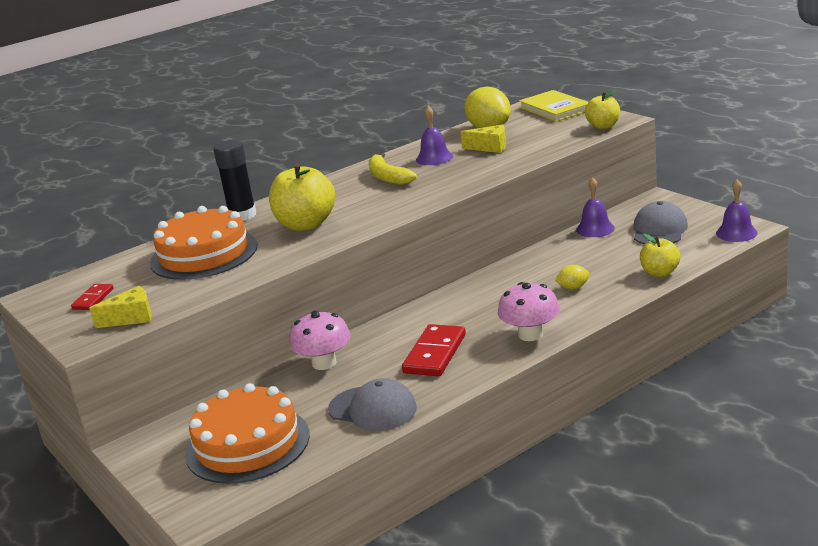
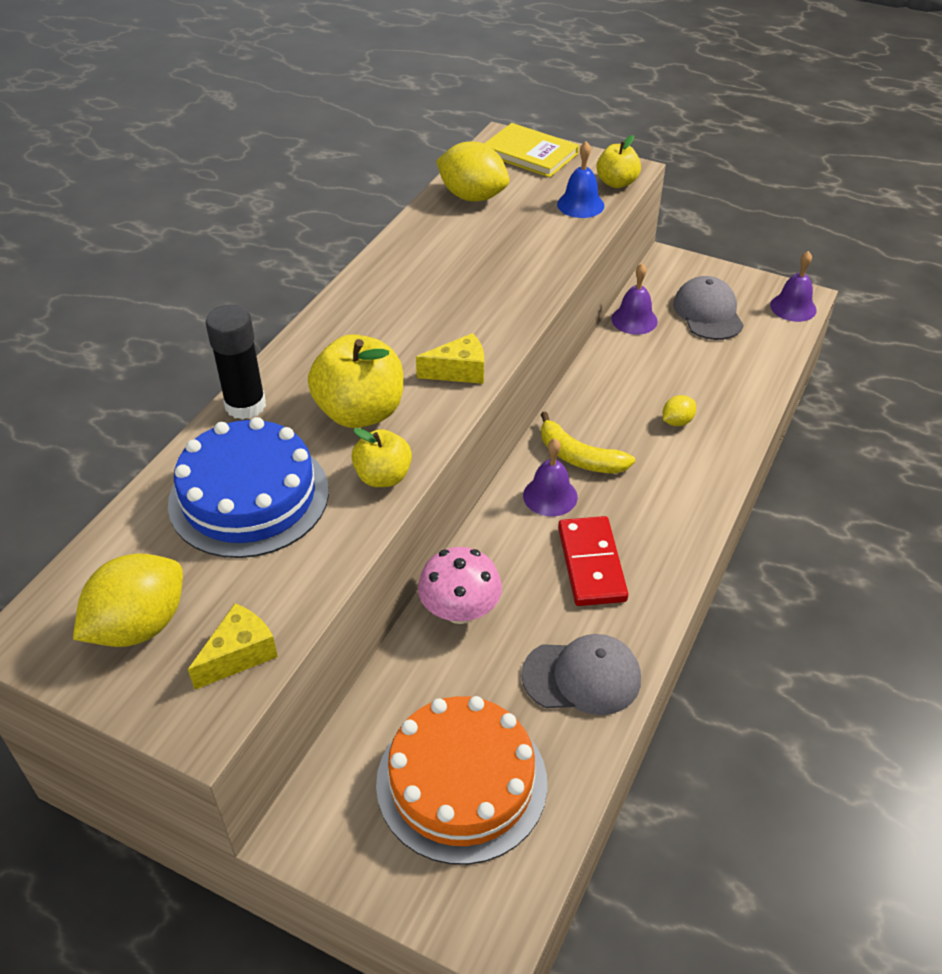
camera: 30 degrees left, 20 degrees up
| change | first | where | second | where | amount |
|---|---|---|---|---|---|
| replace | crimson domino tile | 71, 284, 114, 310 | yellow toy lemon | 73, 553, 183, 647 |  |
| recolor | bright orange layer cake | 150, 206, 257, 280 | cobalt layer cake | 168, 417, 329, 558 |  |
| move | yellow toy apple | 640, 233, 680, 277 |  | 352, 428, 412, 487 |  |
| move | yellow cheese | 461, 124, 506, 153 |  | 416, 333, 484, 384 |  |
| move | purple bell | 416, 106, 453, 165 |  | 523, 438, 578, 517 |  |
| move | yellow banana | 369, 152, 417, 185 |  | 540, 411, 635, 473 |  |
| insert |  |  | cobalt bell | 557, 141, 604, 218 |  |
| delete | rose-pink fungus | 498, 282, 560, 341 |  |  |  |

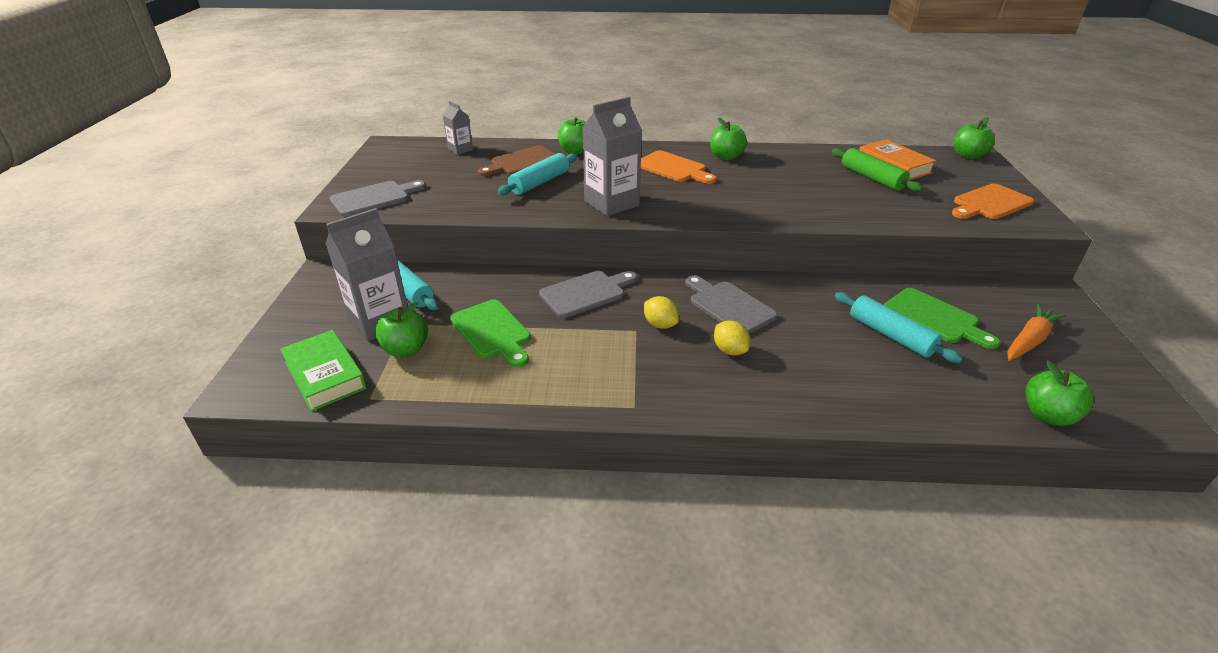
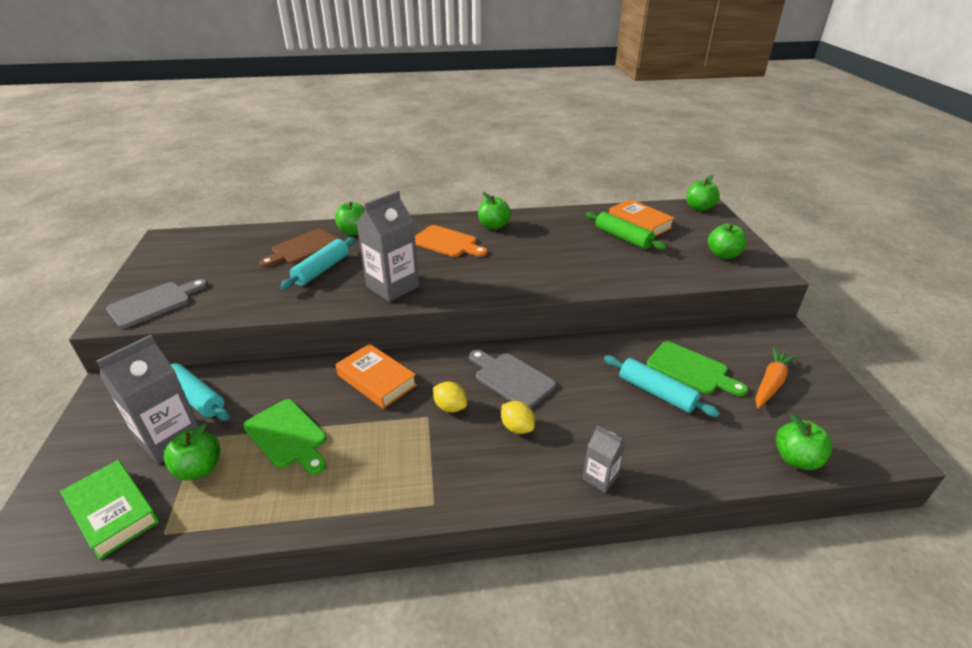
camera: 10 degrees left, 0 degrees up
| change | first | where | second | where | amount |
|---|---|---|---|---|---|
| replace | ash-grey bread board | 539, 271, 637, 318 | bright orange book | 336, 344, 417, 409 |  |
| move | ash-grey milk carton | 443, 101, 473, 155 |  | 582, 425, 625, 493 |  |
| replace | bright orange bread board | 952, 183, 1034, 219 | leaf-green toy apple | 708, 224, 746, 259 |  |

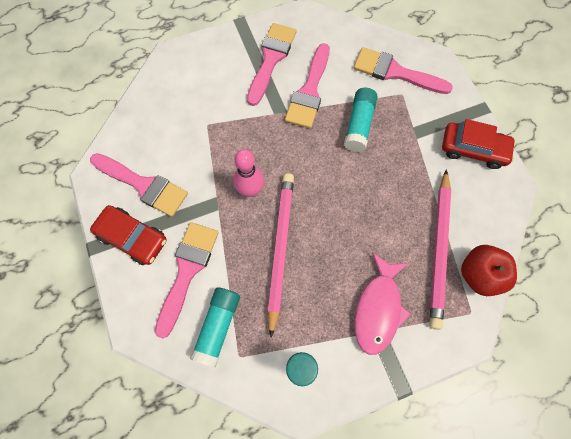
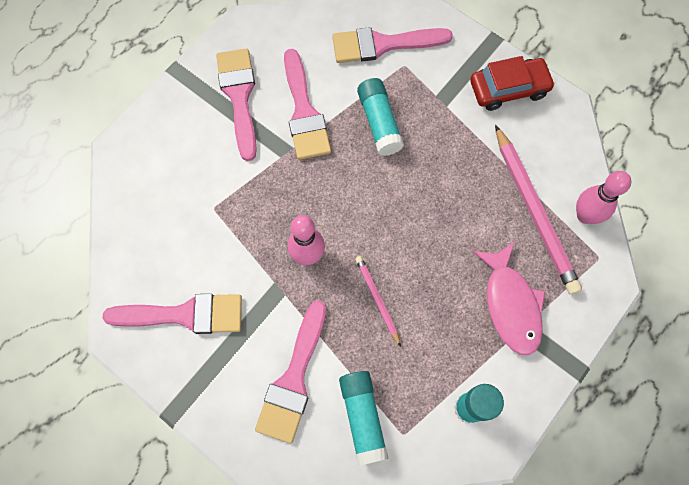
camera: 30 degrees left, 0 degrees up
| change | first | where | second | where | amount |
|---|---|---|---|---|---|
| rotate | rose-pink brush | 155, 222, 219, 338 |  | 255, 301, 326, 443 | 150 degrees counterclockwise |
| resize | rose-pink pencil | 268, 173, 294, 337 |  | 355, 256, 401, 347 | x0.50 |
| replace | crimson toy apple | 461, 245, 517, 296 | rose-pink skittle | 576, 171, 631, 224 |  |
| delete | crimson car | 90, 205, 167, 265 |  |  |  |

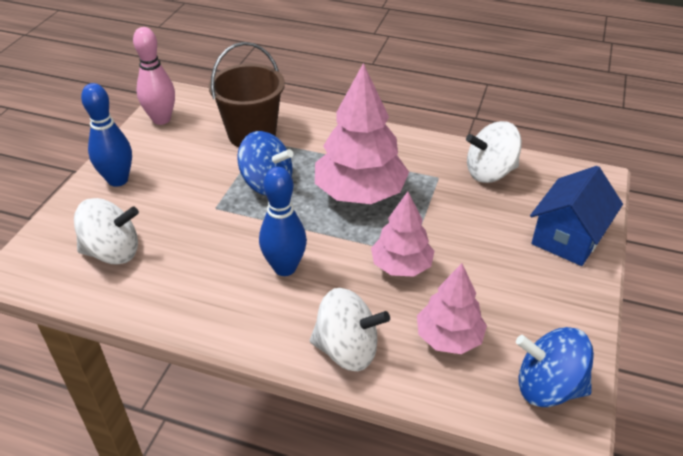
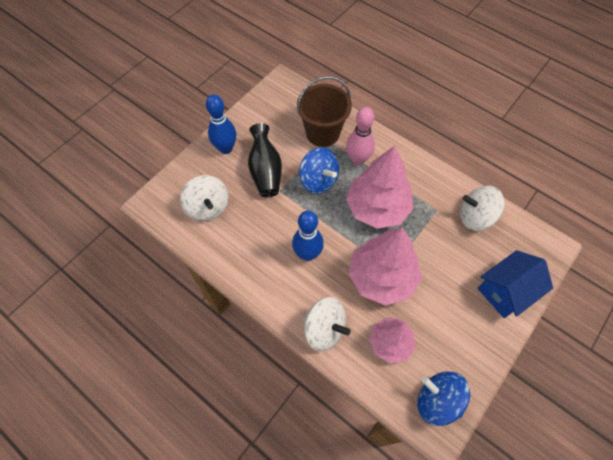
camera: 20 degrees right, 20 degrees up
| change | first | where | second | where | amount |
|---|---|---|---|---|---|
| rotate | snow-white whirligig | 74, 198, 139, 265 |  | 180, 175, 229, 221 | 45 degrees clockwise |
| insert |  |  | ebony vase | 248, 123, 282, 197 |  |
| move | rose-pink skittle | 133, 27, 175, 125 |  | 346, 107, 375, 166 |  |
| resize | rose-pink toy tree | 371, 192, 434, 277 |  | 348, 228, 422, 306 | x1.66 |

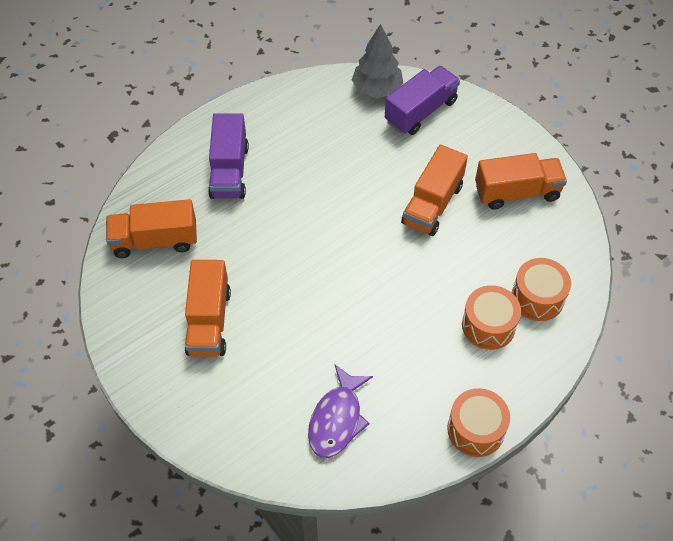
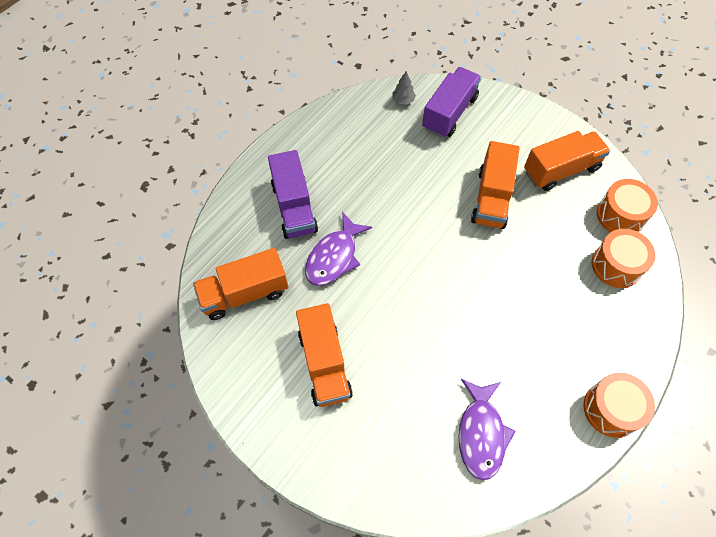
camera: 15 degrees left, 5 degrees up
| change | first | where | second | where | amount |
|---|---|---|---|---|---|
| insert |  |  | purple toy fish | 305, 212, 372, 286 |  |
| resize | ash-grey toy tree | 352, 24, 403, 98 |  | 392, 71, 416, 105 | x0.49 |
| move | bright orange toy drum | 462, 285, 521, 350 |  | 596, 179, 658, 232 |  |

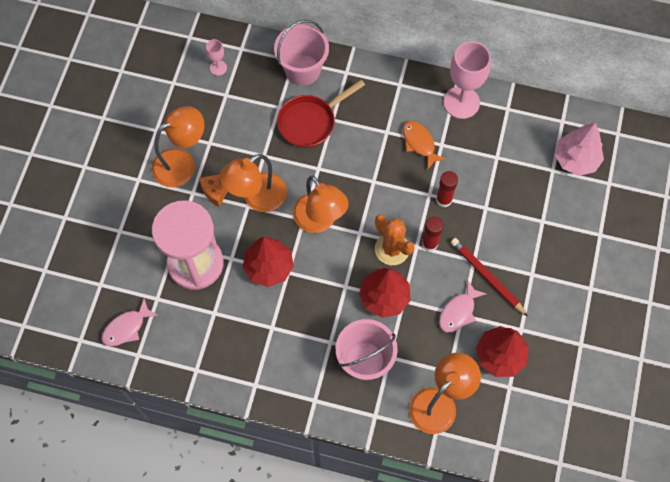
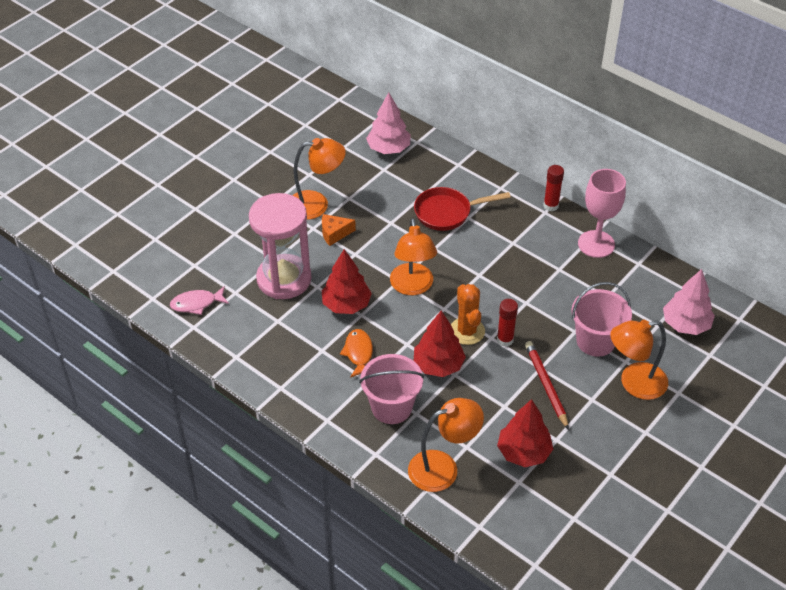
camera: 25 degrees right, 20 degrees down
| change | first | where | second | where | amount |
|---|---|---|---|---|---|
| move | bright orange toy fish | 403, 121, 446, 170 |  | 340, 329, 373, 378 |  |
| replace | rose-pink wine glass | 206, 39, 227, 76 | rose-pink toy tree | 366, 92, 410, 154 |  |
| move | crimson stick of glue | 436, 171, 458, 208 |  | 543, 165, 564, 211 |  |
| move | rose-pink bucket | 274, 20, 329, 86 |  | 571, 282, 632, 357 |  |
| move | bright orange reading lamp | 219, 154, 287, 212 |  | 610, 320, 668, 400 |  |
| delete | rose-pink toy fish | 439, 280, 487, 332 |  |  |  |

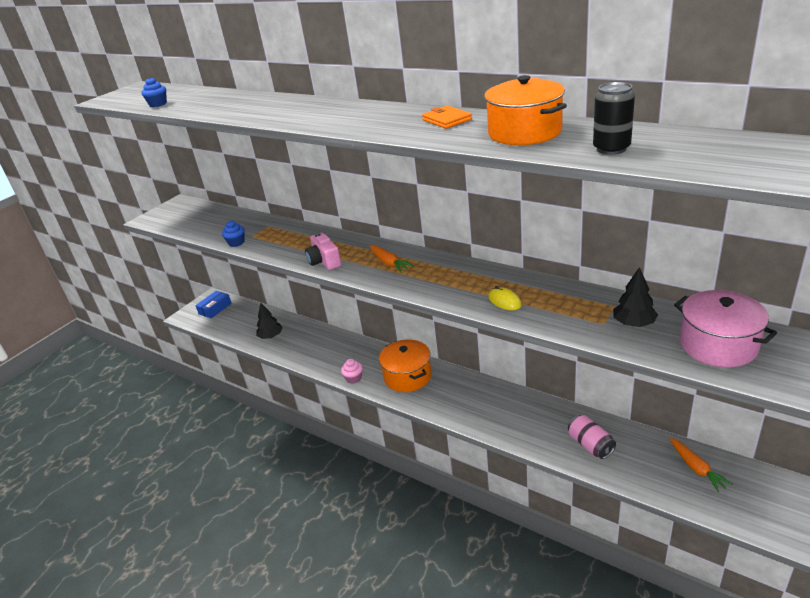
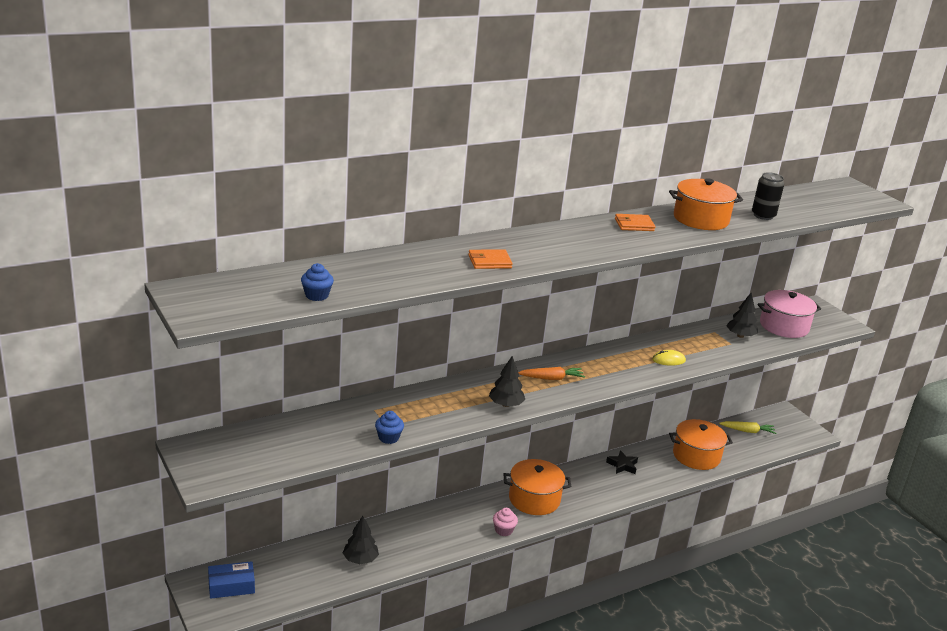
camera: 70 degrees left, 5 degrees down
| change | first | where | second | where | amount |
|---|---|---|---|---|---|
| rotate | cobalt box | 195, 291, 232, 318 |  | 208, 561, 255, 599 | 75 degrees counterclockwise |
| insert |  |  | bright orange wallet | 468, 249, 513, 269 |  |
| replace | rose-pink camera | 305, 232, 341, 270 | ebony toy tree | 489, 356, 525, 407 |  |
| insert |  |  | ebony five-pointed star | 606, 450, 638, 474 |  |
| replace | rose-pink can | 568, 415, 616, 459 | bright orange pot | 669, 419, 733, 470 |  |
| recolor | bright orange root vegetable | 669, 438, 732, 492 | yellow root vegetable | 719, 421, 776, 434 |  |

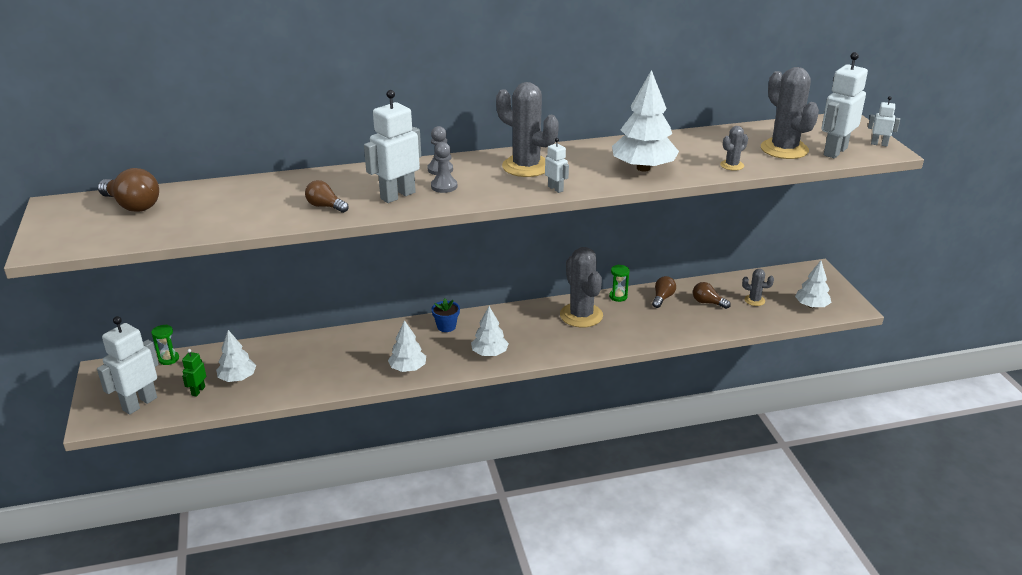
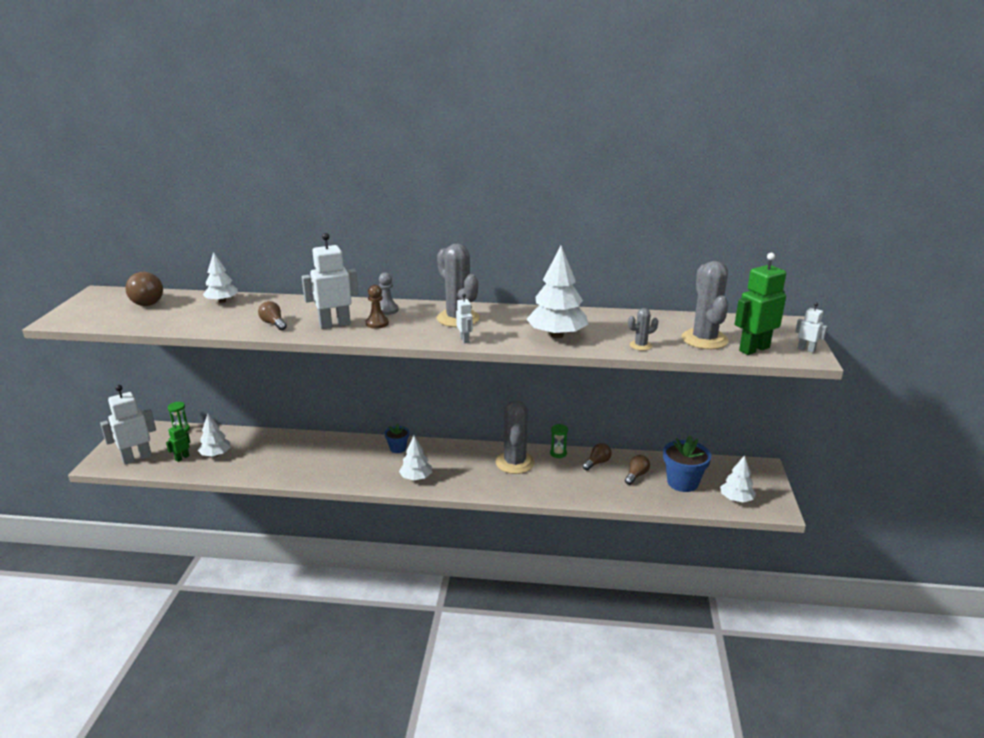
camera: 20 degrees right, 5 degrees down
| change | first | where | second | where | amount |
|---|---|---|---|---|---|
| move | snow-white toy tree | 388, 320, 426, 372 |  | 203, 252, 238, 303 |  |
| recolor | ash-grey game pawn | 431, 142, 457, 193 | brown game pawn | 366, 285, 389, 329 |  |
| rotate | brown light bulb | 693, 282, 731, 309 |  | 625, 455, 650, 485 | 75 degrees clockwise |
| replace | ash-grey prickly plant | 742, 269, 774, 306 | cobalt plant pot | 663, 435, 711, 492 |  |
| recolor | snow-white robot | 821, 52, 868, 158 | leaf-green robot | 735, 253, 786, 355 |  |

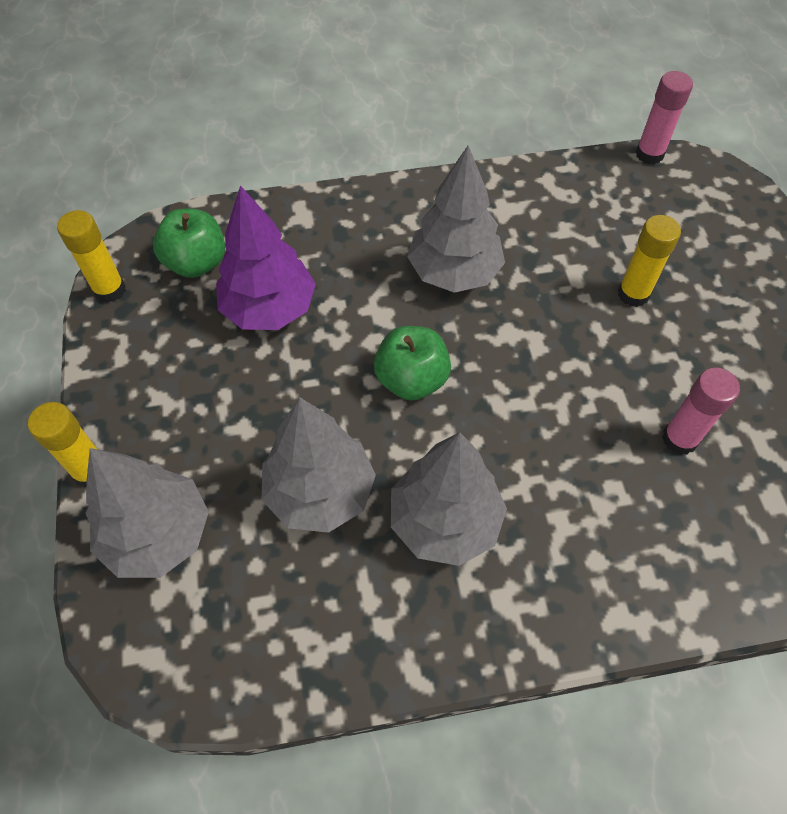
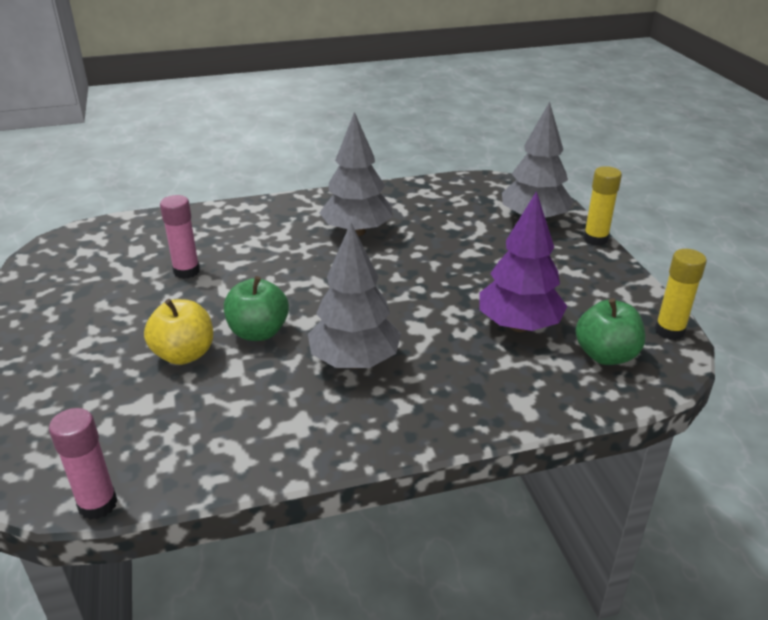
camera: 175 degrees right, 25 degrees down
| change | first | where | second | where | amount |
|---|---|---|---|---|---|
| replace | yellow stick of glue | 618, 215, 681, 307 | yellow toy apple | 144, 299, 213, 365 |  |
| move | leaf-green toy apple | 374, 326, 451, 401 |  | 224, 276, 289, 341 |  |
| delete | ash-grey toy tree | 262, 397, 376, 533 |  |  |  |

